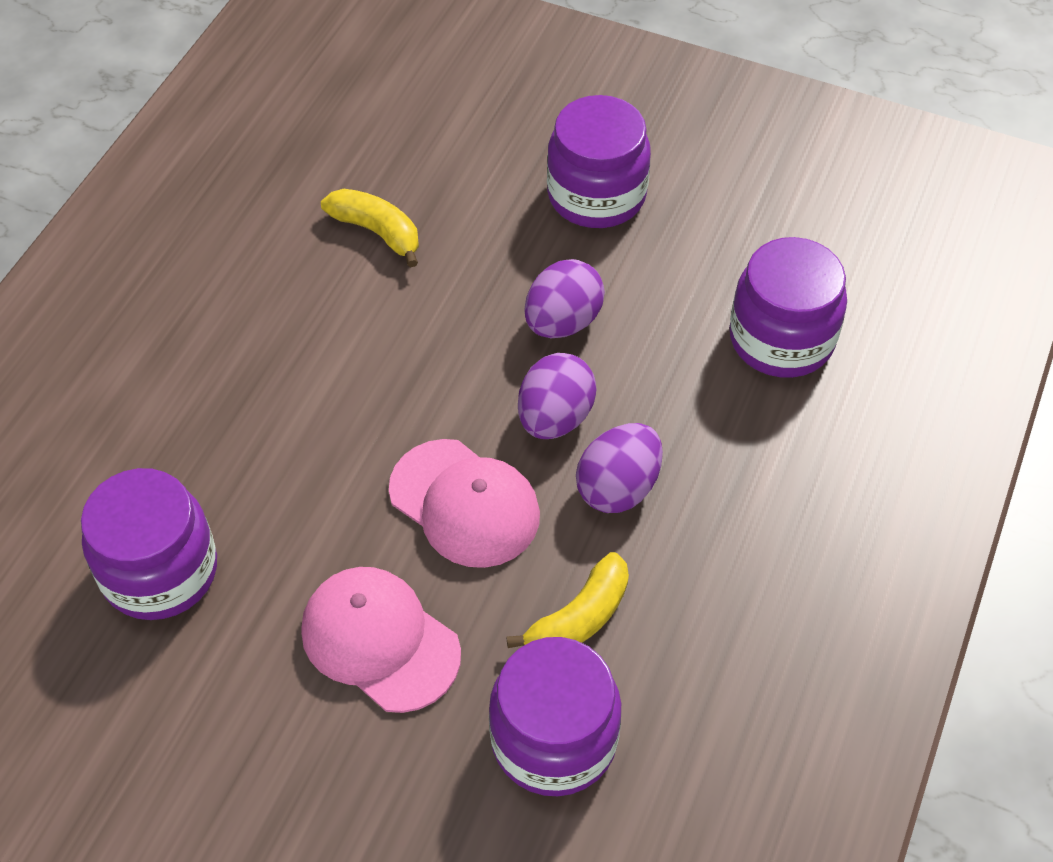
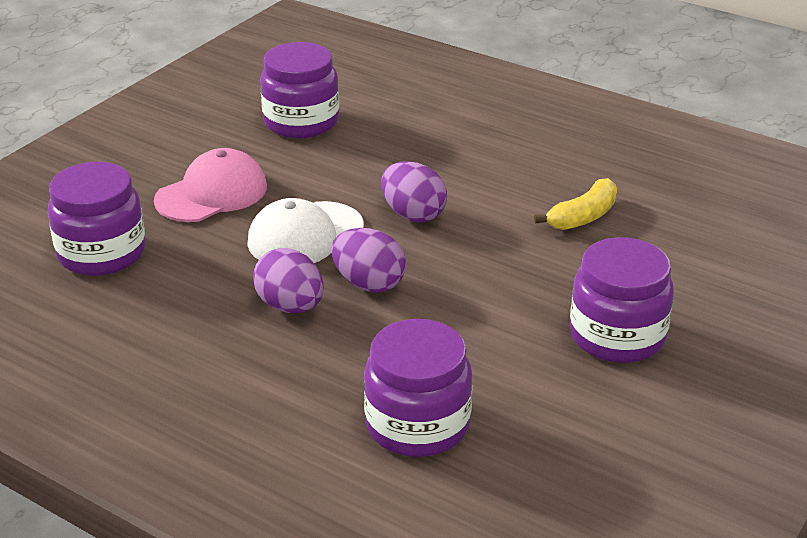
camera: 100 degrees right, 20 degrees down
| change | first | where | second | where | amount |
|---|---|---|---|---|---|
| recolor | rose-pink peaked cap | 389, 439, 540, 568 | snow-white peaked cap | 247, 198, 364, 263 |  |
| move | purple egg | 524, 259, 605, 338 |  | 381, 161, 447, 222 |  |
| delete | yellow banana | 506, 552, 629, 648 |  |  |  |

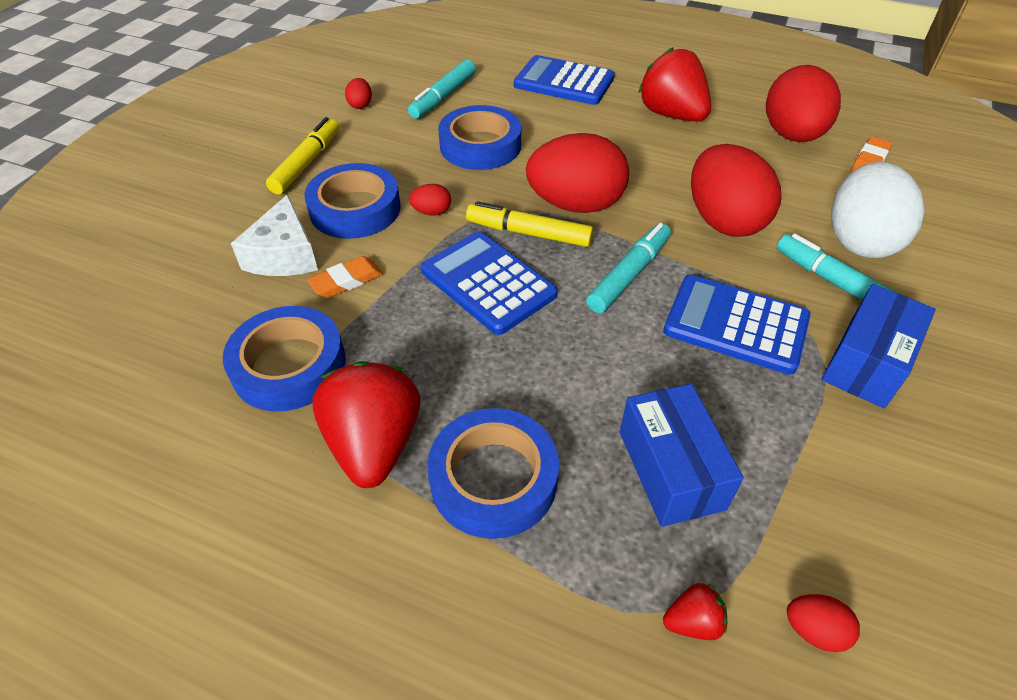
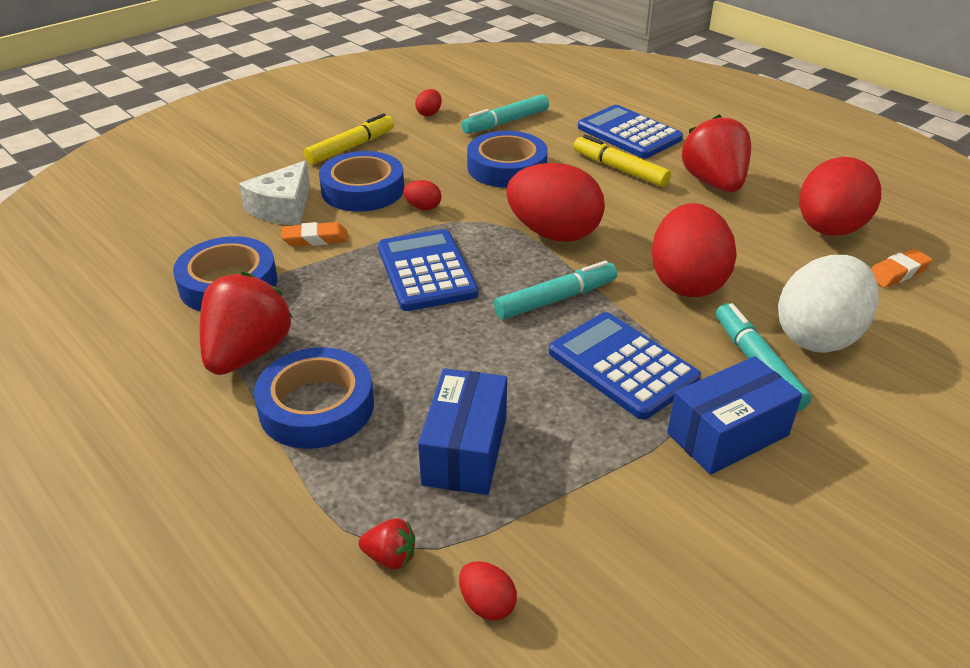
camera: 25 degrees right, 10 degrees down
| change | first | where | second | where | amount |
|---|---|---|---|---|---|
| move | yellow marker | 466, 201, 594, 247 |  | 574, 135, 671, 187 |  |

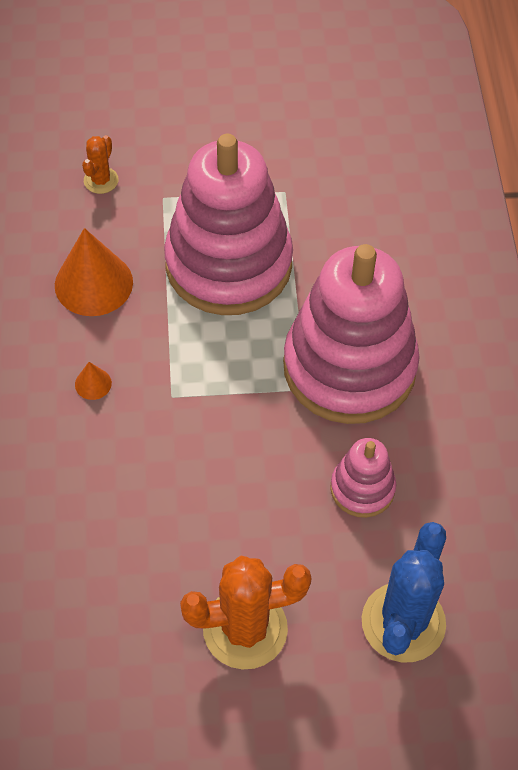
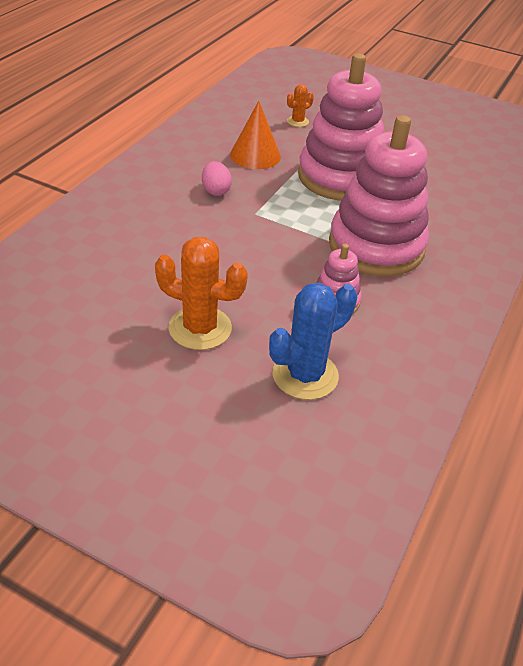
camera: 30 degrees right, 15 degrees down
| change | first | where | second | where | amount |
|---|---|---|---|---|---|
| replace | bright orange cone | 75, 362, 112, 400 | rose-pink egg | 202, 161, 232, 196 |  |

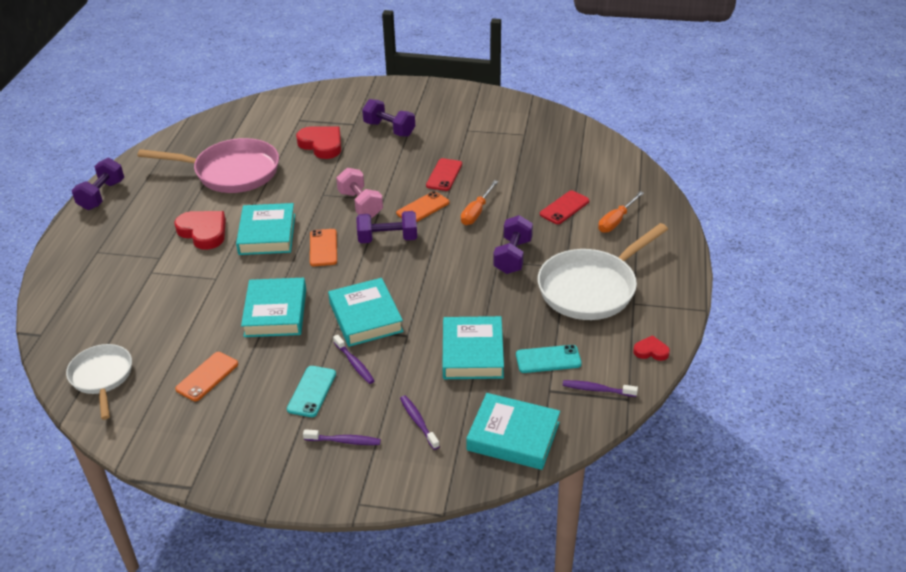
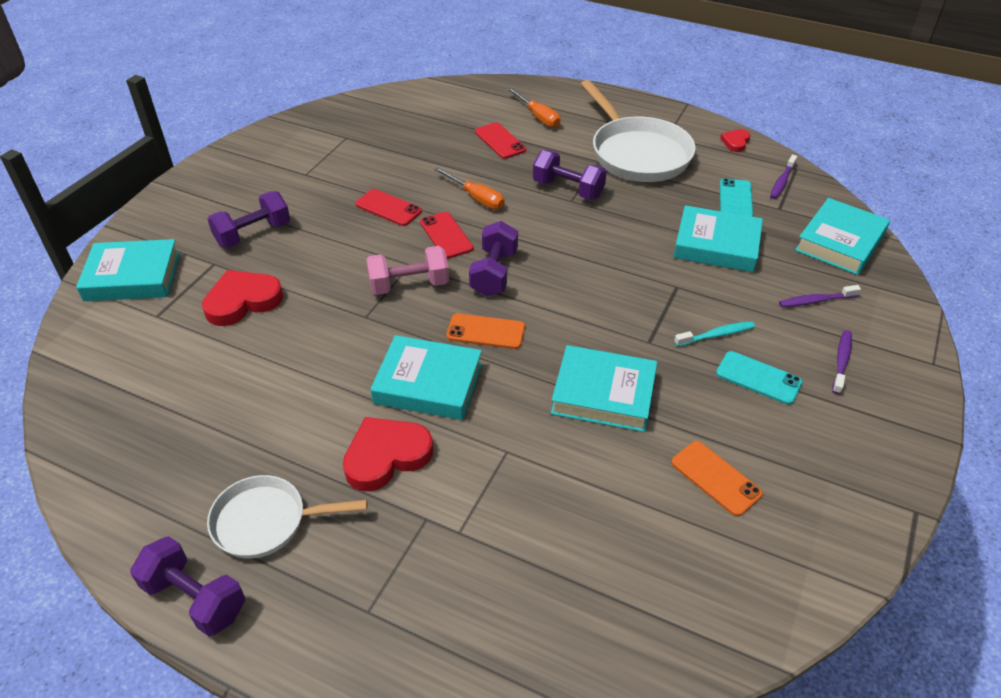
camera: 75 degrees left, 5 degrees up
| change | first | where | second | where | amount |
|---|---|---|---|---|---|
| move | aqua book | 328, 278, 404, 347 |  | 76, 239, 180, 301 |  |
| move | snow-white frying pan | 66, 344, 132, 420 |  | 207, 475, 367, 559 |  |
| recolor | bright orange phone | 396, 191, 450, 222 | crimson phone | 420, 212, 473, 259 |  |
| recolor | purple tooth brush | 333, 335, 375, 384 | aqua tooth brush | 674, 321, 755, 347 |  |
| delete | rose-pink frying pan | 137, 138, 279, 193 |  |  |  |

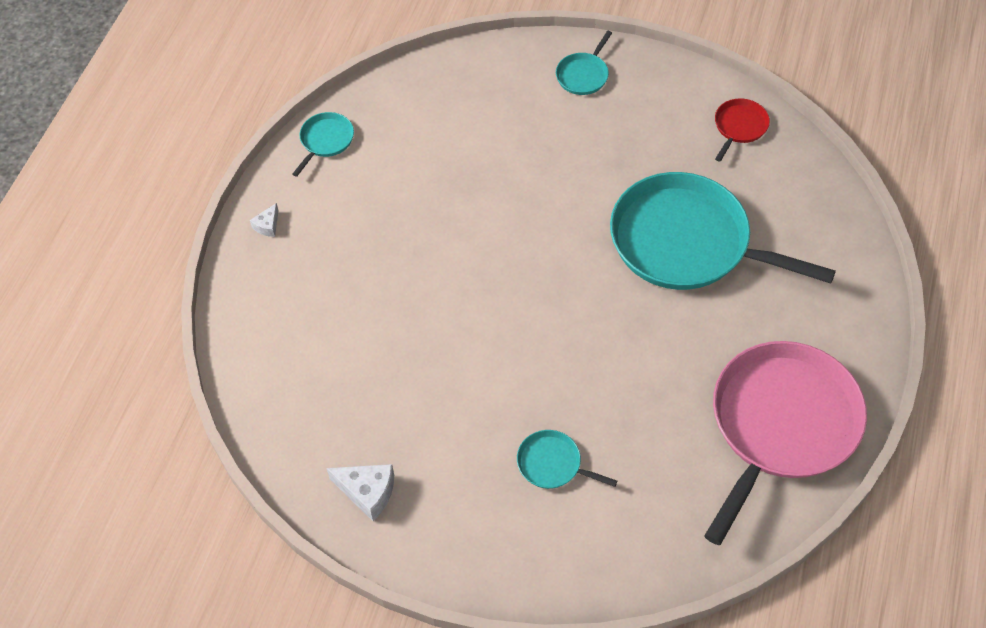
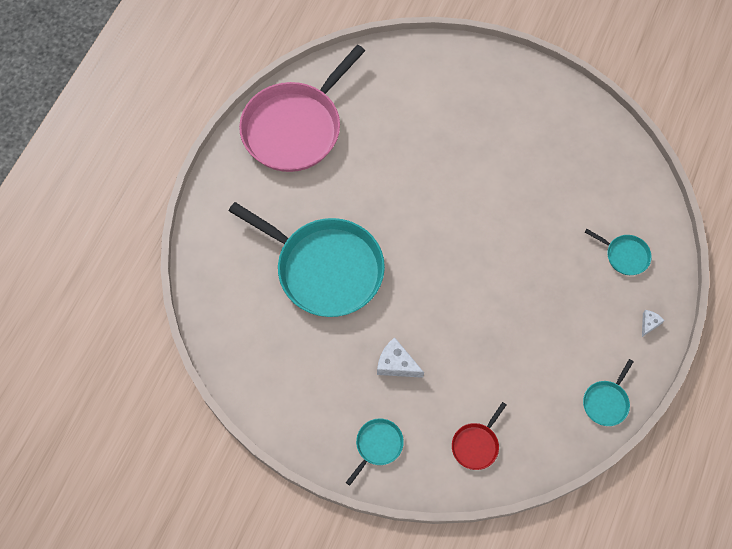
camera: 175 degrees left, 10 degrees up
| change | first | where | second | where | amount |
|---|---|---|---|---|---|
| move | snow-white cheese | 326, 464, 394, 521 |  | 377, 337, 424, 378 |  |
| move | crimson frying pan | 715, 98, 770, 162 |  | 452, 402, 506, 470 |  |
| move | aqua frying pan | 517, 430, 617, 489 |  | 585, 229, 652, 275 |  |

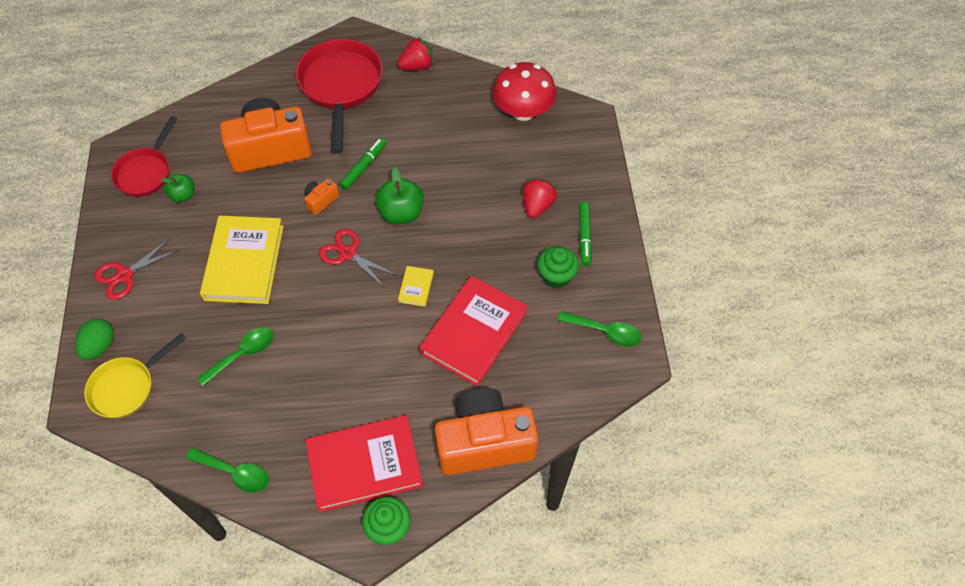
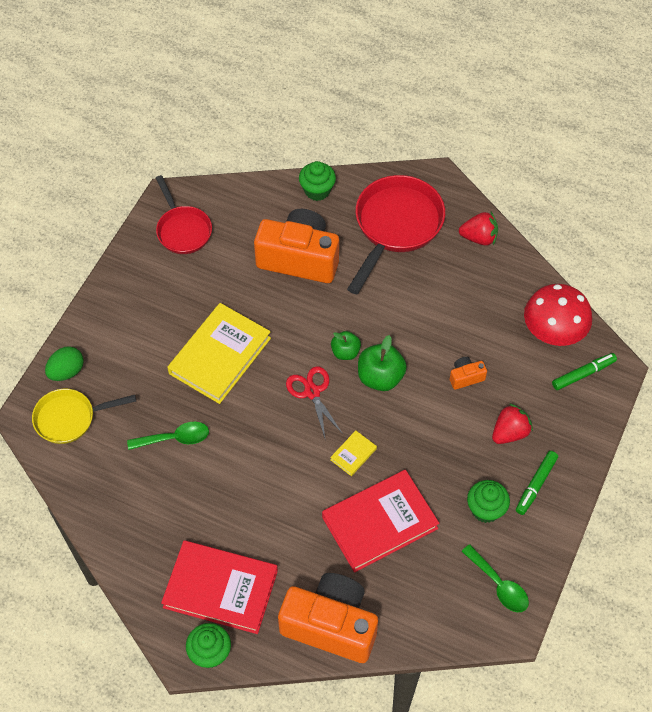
camera: 30 degrees right, 0 degrees up
| change | first | where | second | where | amount |
|---|---|---|---|---|---|
| rotate | crimson frying pan | 111, 116, 177, 197 |  | 156, 175, 212, 254 | 75 degrees counterclockwise |
| insert |  |  | leaf-green muffin | 299, 161, 336, 201 |  |
| move | leaf-green toy apple | 161, 174, 194, 203 |  | 331, 331, 361, 360 |  |
| move | bright orange camera | 304, 178, 339, 215 |  | 450, 357, 487, 390 |  |
| move | leaf-green marker | 339, 138, 387, 190 |  | 552, 353, 617, 390 |  |
| delete | crimson pair of scissors | 95, 238, 179, 300 |  |  |  |
| delete | leaf-green teaspoon | 186, 448, 269, 493 |  |  |  |

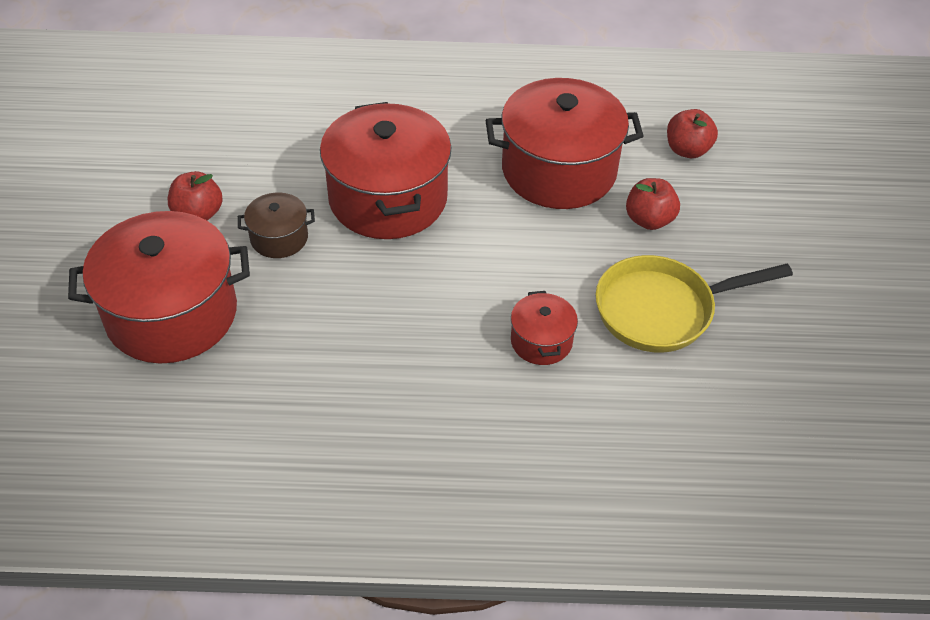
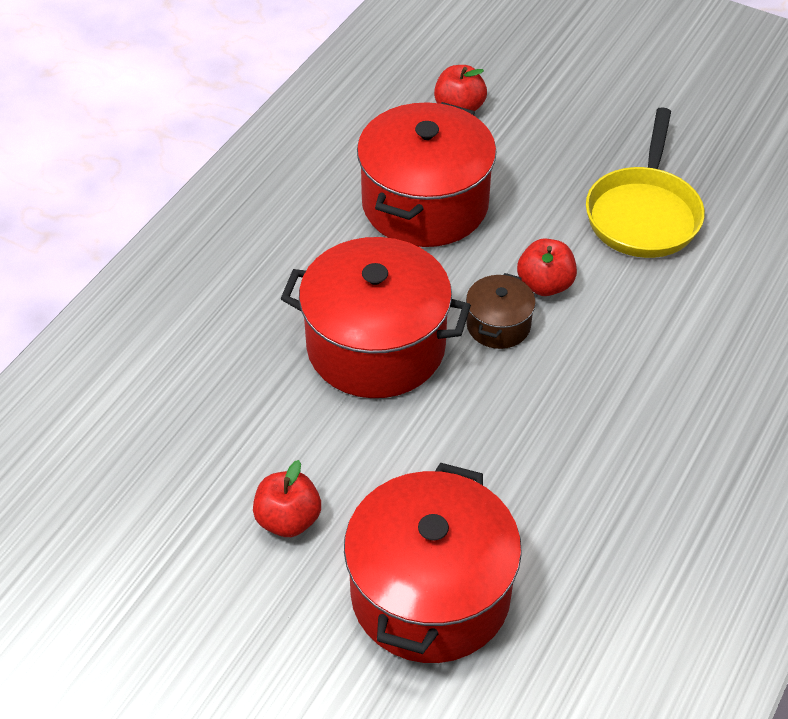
camera: 60 degrees left, 0 degrees up
| change | first | where | second | where | amount |
|---|---|---|---|---|---|
| move | brown pot | 238, 193, 315, 258 |  | 466, 273, 535, 349 |  |
| move | crimson toy apple | 626, 178, 680, 230 |  | 517, 239, 577, 296 |  |
| delete | crimson pot | 511, 291, 578, 365 |  |  |  |

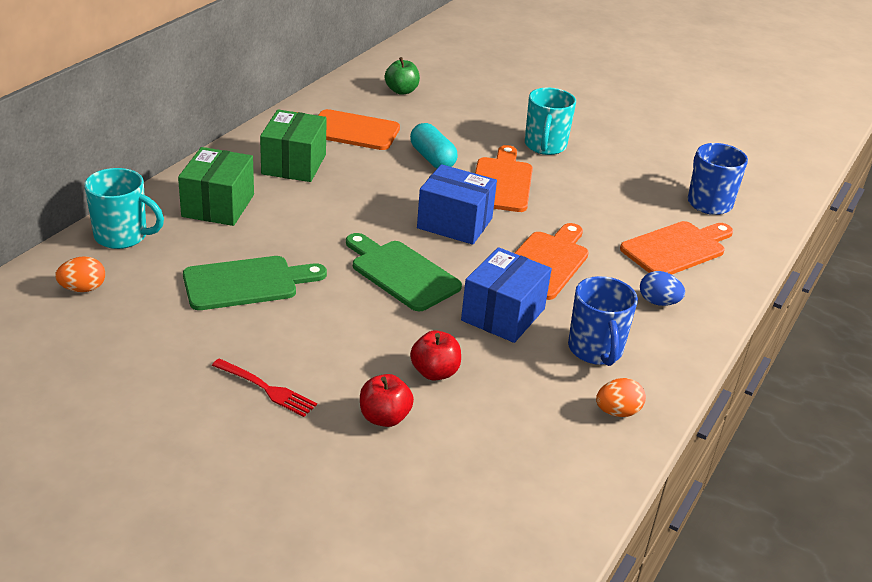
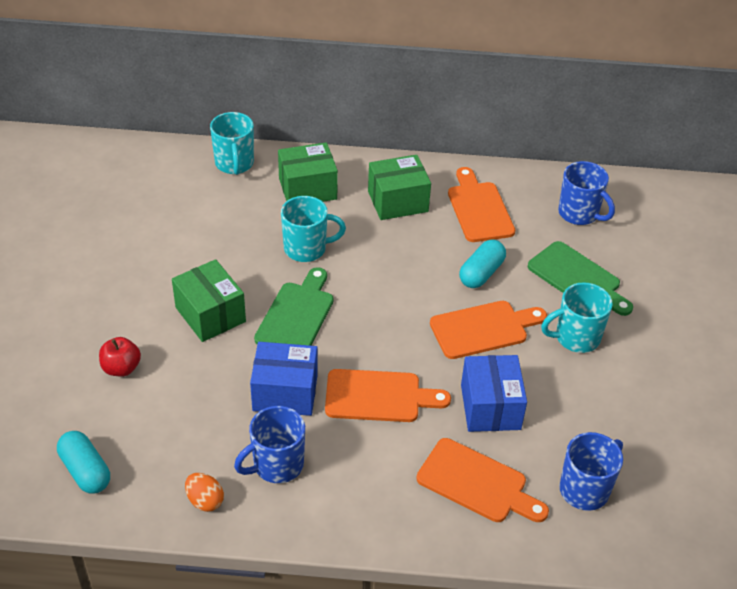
camera: 65 degrees right, 10 degrees up
| change | first | where | second | where | amount |
|---|---|---|---|---|---|
| insert |  |  | aqua pill | 57, 431, 110, 494 |  |
| insert |  |  | leaf-green box | 172, 259, 246, 342 |  |
| insert |  |  | aqua coffee mug | 281, 196, 346, 262 |  |
| move | cobalt box | 417, 164, 497, 245 |  | 461, 355, 527, 432 |  |
| move | leaf-green bread board | 183, 256, 327, 310 |  | 528, 241, 633, 316 |  |
| replace | leaf-green toy apple | 385, 57, 420, 95 | cobalt coffee mug | 558, 161, 615, 225 |  |
| delete | bright orange egg | 55, 256, 105, 292 |  |  |  |
| delete | crimson fork | 212, 358, 317, 417 |  |  |  |
| delete | crimson toy apple | 410, 330, 461, 381 |  |  |  |
| delete | cobalt egg | 640, 271, 685, 306 |  |  |  |

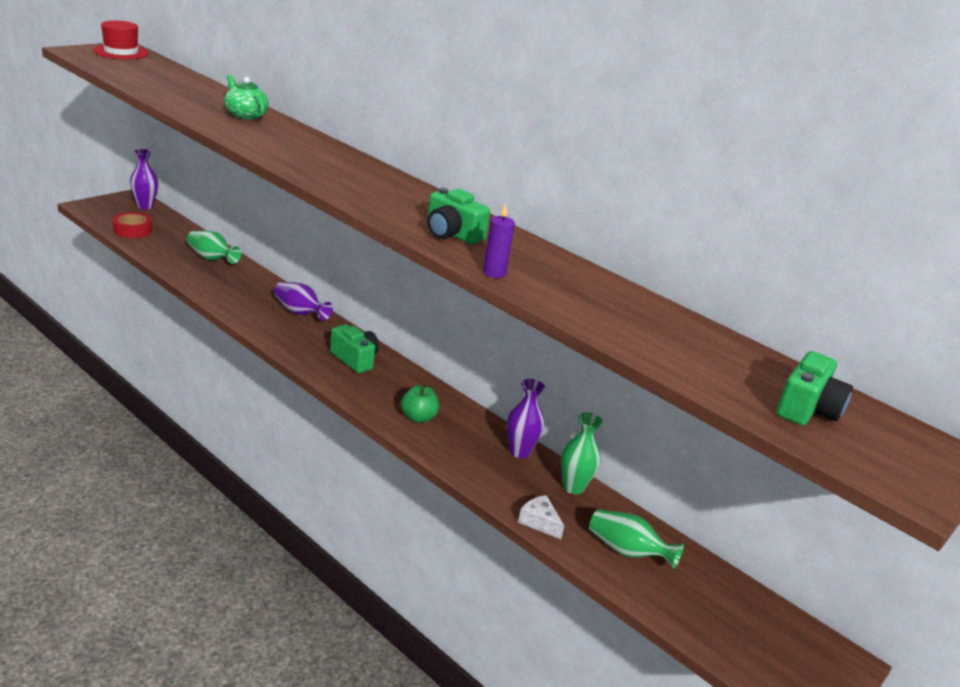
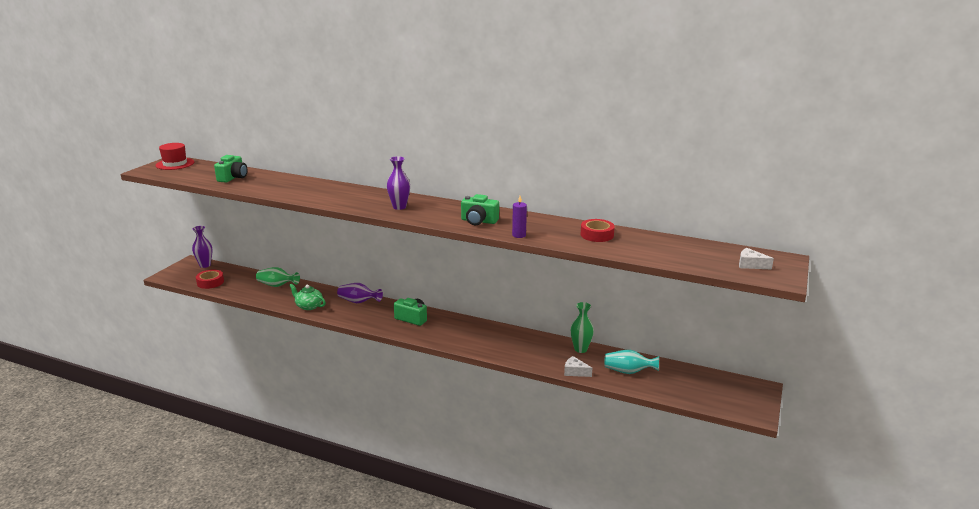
camera: 15 degrees left, 5 degrees down
| change | first | where | second | where | amount |
|---|---|---|---|---|---|
| move | leaf-green camera | 776, 351, 853, 425 |  | 214, 155, 247, 183 |  |
| move | leaf-green tea pot | 224, 74, 269, 120 |  | 289, 284, 326, 310 |  |
| move | purple vase | 507, 379, 545, 458 |  | 387, 156, 410, 210 |  |
| insert |  |  | crimson roll of tape | 580, 219, 615, 242 |  |
| recolor | leaf-green vase | 589, 509, 684, 569 | aqua vase | 604, 350, 659, 374 |  |
| insert |  |  | snow-white cheese | 739, 248, 774, 269 |  |
| delete | leaf-green toy apple | 401, 385, 439, 423 |  |  |  |

